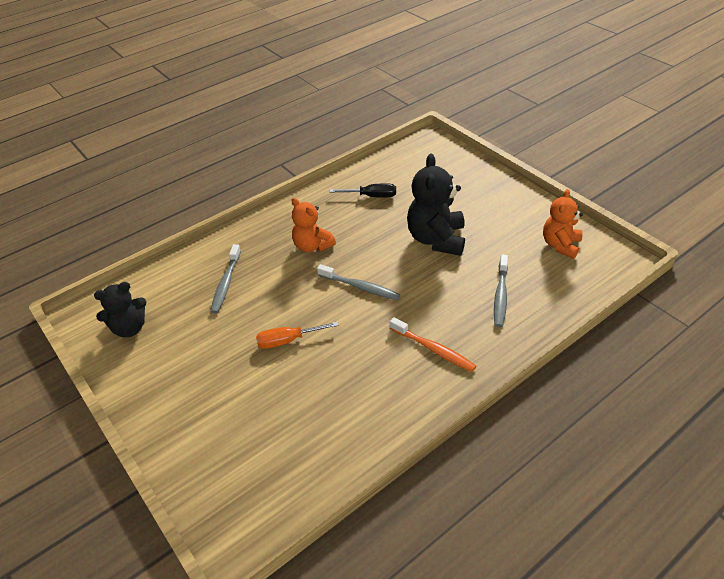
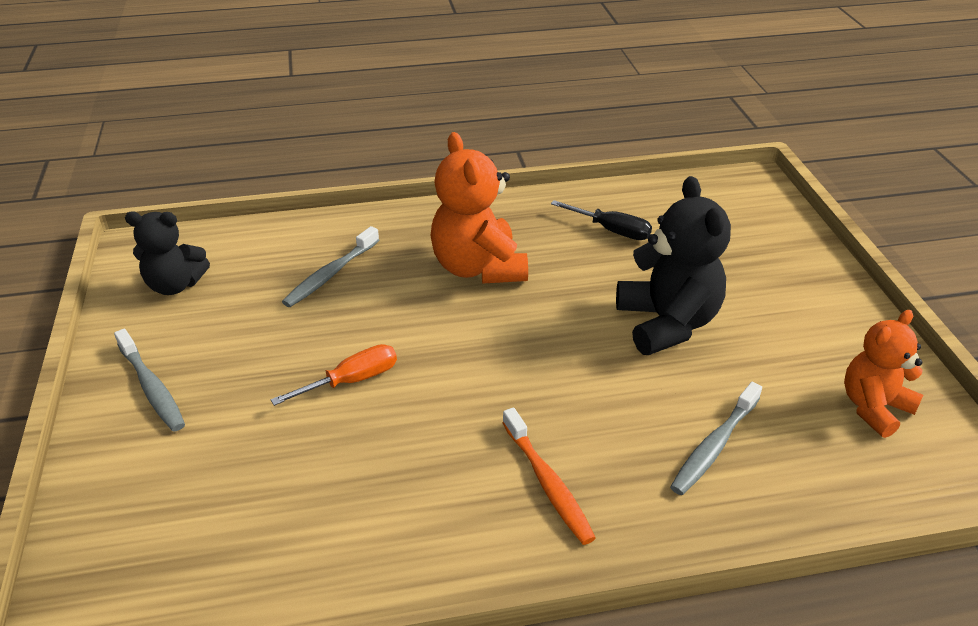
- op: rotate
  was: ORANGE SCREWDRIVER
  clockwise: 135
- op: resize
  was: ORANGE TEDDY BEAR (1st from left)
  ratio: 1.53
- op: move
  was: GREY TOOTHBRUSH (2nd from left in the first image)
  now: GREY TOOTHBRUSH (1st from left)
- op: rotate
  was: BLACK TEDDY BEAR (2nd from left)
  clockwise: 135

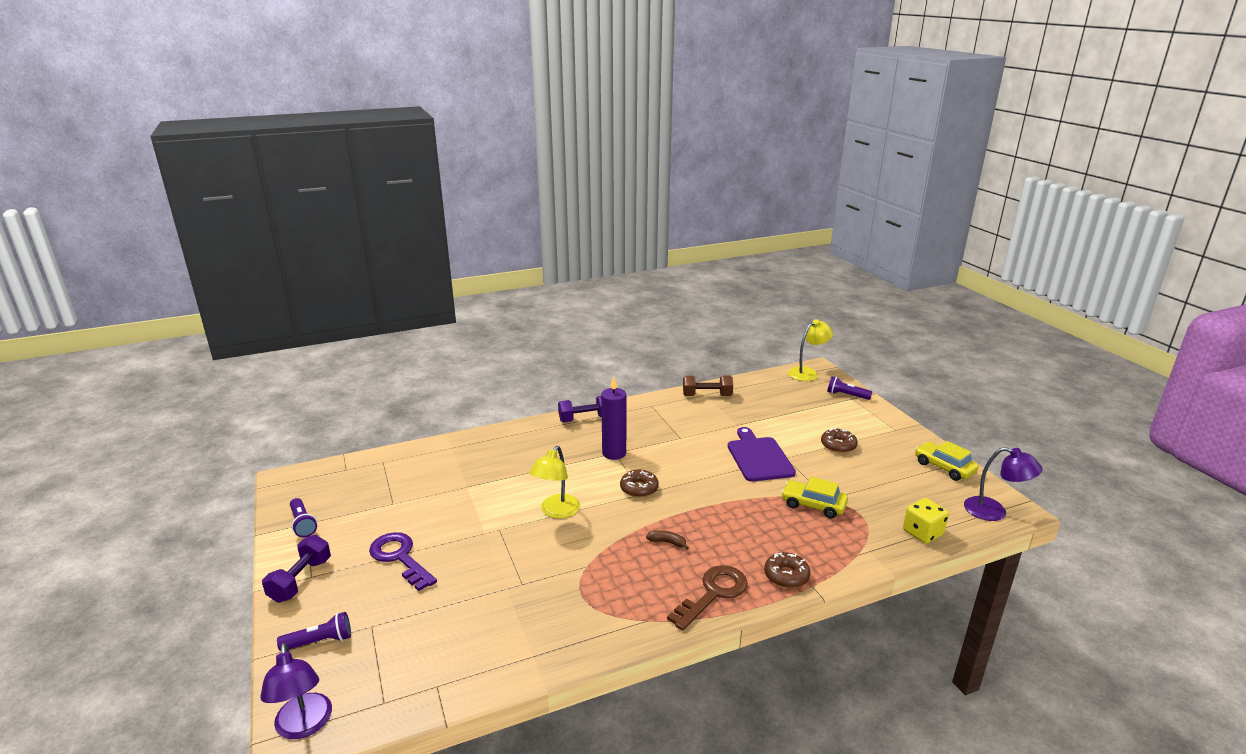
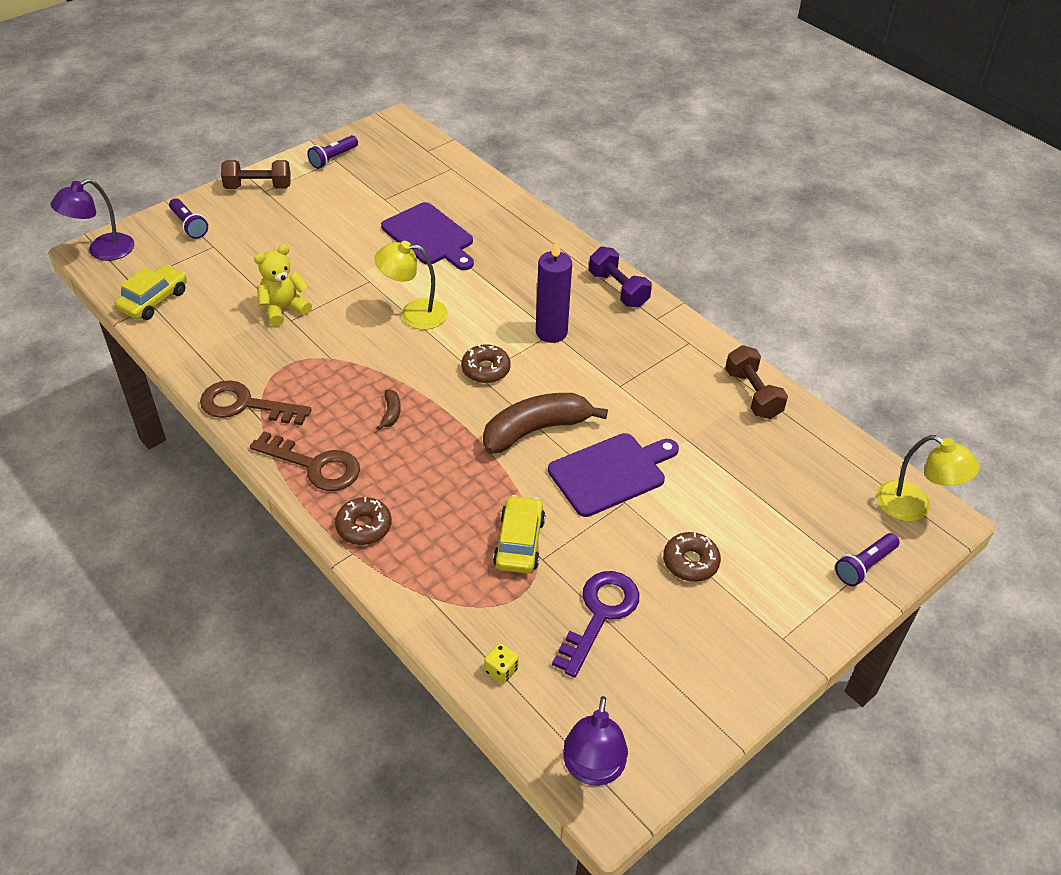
- op: recolor
  was: PURPLE DUMBBELL (1st from left)
  now: BROWN DUMBBELL (1st from left)
- op: move
  was: PURPLE KEY
- op: rotate
  was: PURPLE FLASHLIGHT (3rd from left)
  clockwise: -135
- op: resize
  was: YELLOW DICE
  ratio: 0.58
- op: move
  was: YELLOW CAR (2nd from left in the first image)
  now: YELLOW CAR (1st from left)
- op: insert
  now: BROWN KEY (1st from left)
- op: insert
  now: YELLOW TEDDY BEAR
- op: insert
  now: PURPLE CUTTING BOARD (1st from left)
- op: insert
  now: BROWN BANANA (2nd from left)

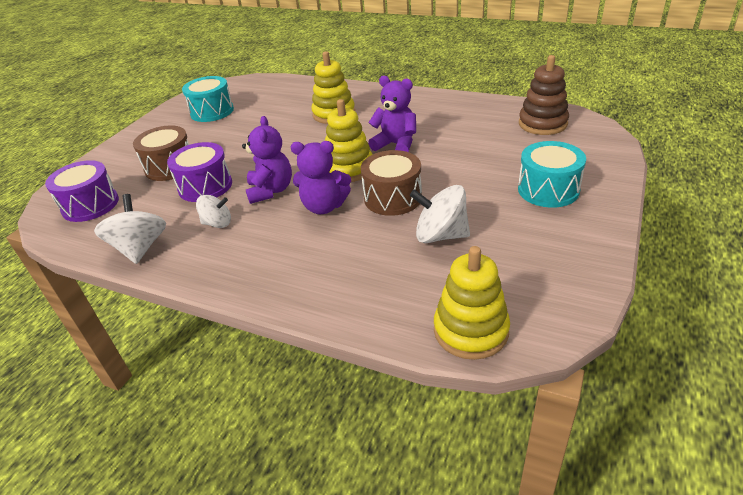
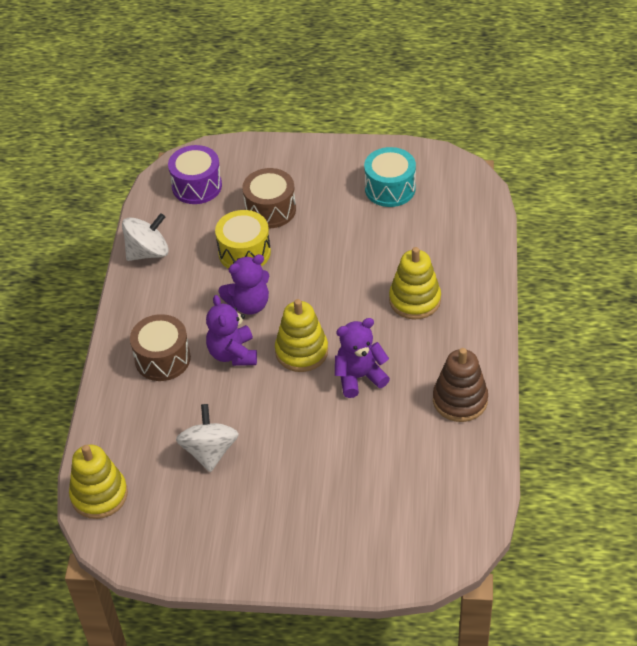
- op: recolor
  was: PURPLE DRUM (2nd from left)
  now: YELLOW DRUM
- op: delete
  was: WHITE SPINNING TOP (2nd from left)
- op: move
  was: BROWN DRUM (2nd from left in the first image)
  now: BROWN DRUM (1st from left)
- op: rotate
  was: PURPLE TEDDY BEAR (3rd from left)
  clockwise: -120
- op: delete
  was: TURQUOISE DRUM (2nd from left)
- op: move
  was: BROWN STACKING TOY

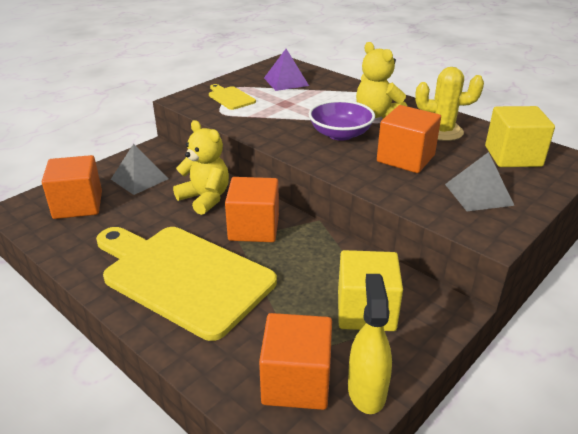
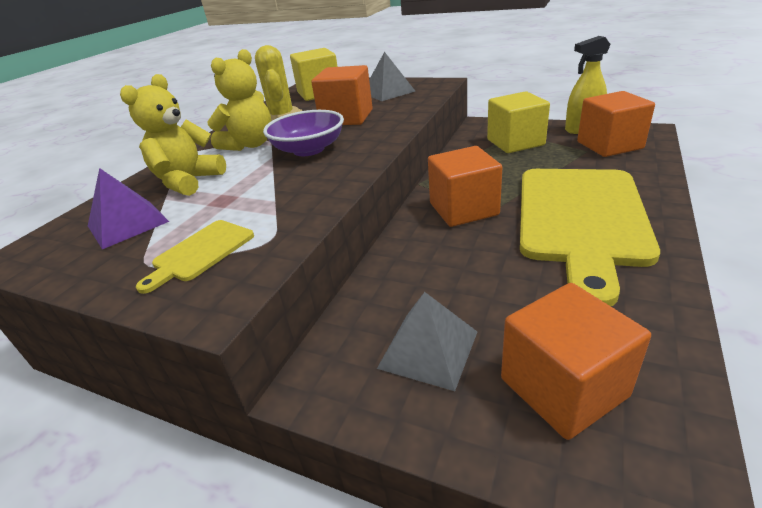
- op: move
  was: YELLOW TEDDY BEAR (1st from left)

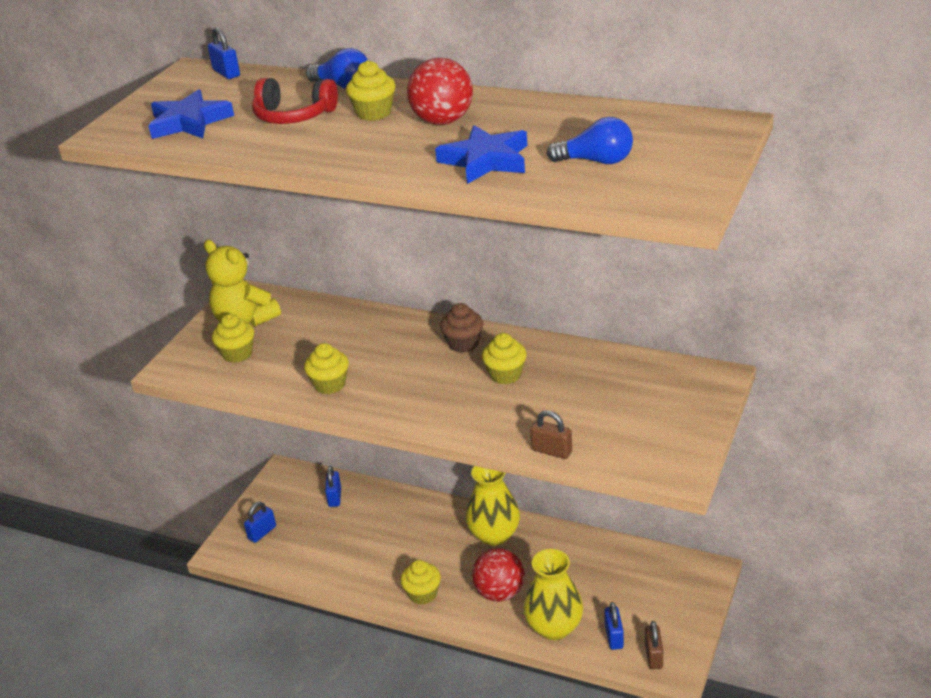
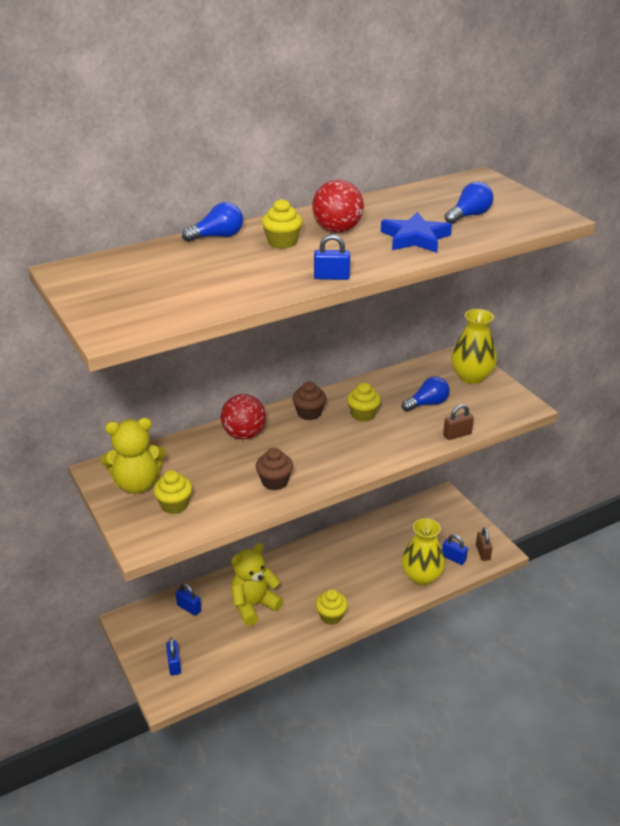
- op: delete
  was: BLUE STAR (1st from left)
- op: move
  was: BLUE PADLOCK (1st from left in the first image)
  now: BLUE PADLOCK (3rd from left)
- op: delete
  was: RED HEADPHONES
- op: recolor
  was: YELLOW CUPCAKE (2nd from left)
  now: BROWN CUPCAKE (1st from left)
- op: move
  was: YELLOW VASE (1st from left in the first image)
  now: YELLOW VASE (2nd from left)
- op: move
  was: RED BALL (2nd from left in the first image)
  now: RED BALL (1st from left)
- op: rotate
  was: BROWN PADLOCK (2nd from left)
  clockwise: 45
- op: insert
  now: YELLOW TEDDY BEAR (2nd from left)
- op: insert
  now: BLUE LIGHT BULB (2nd from left)

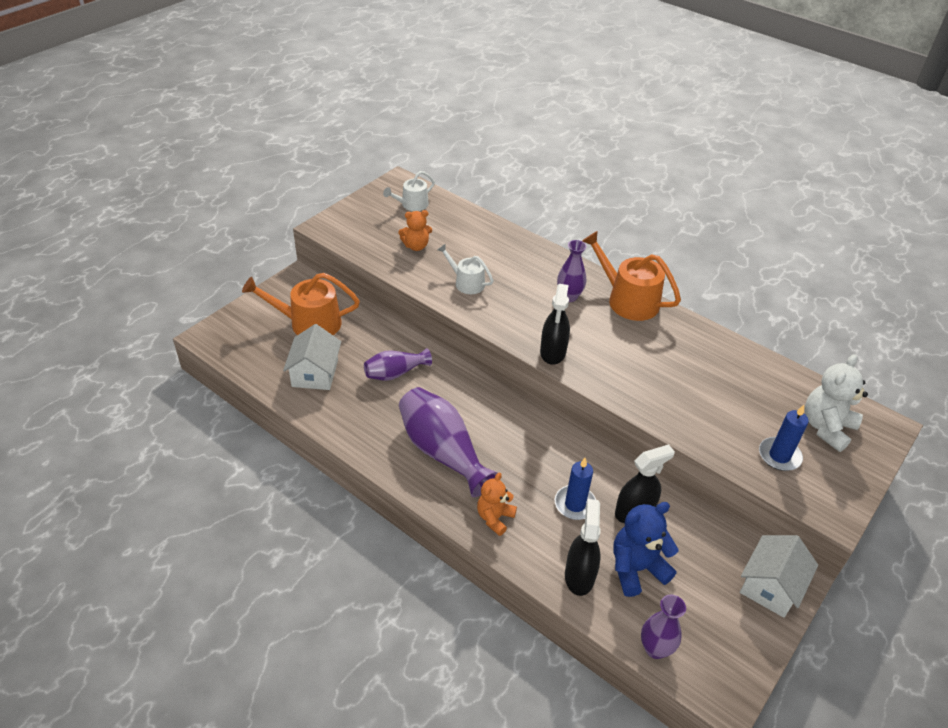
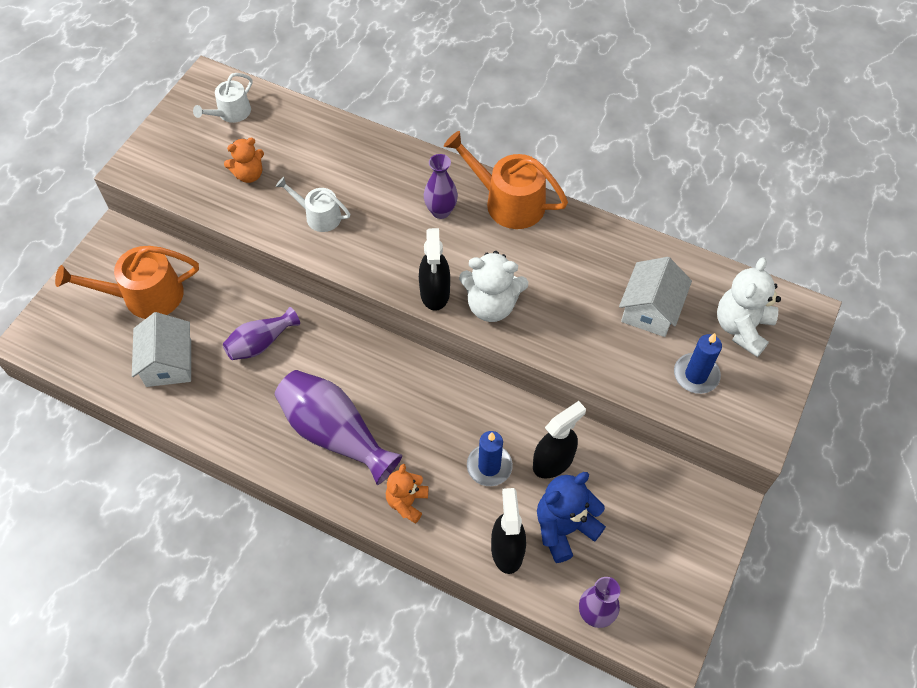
- op: move
  was: WHITE HOUSE (2nd from left)
- op: insert
  now: WHITE TEDDY BEAR (1st from left)

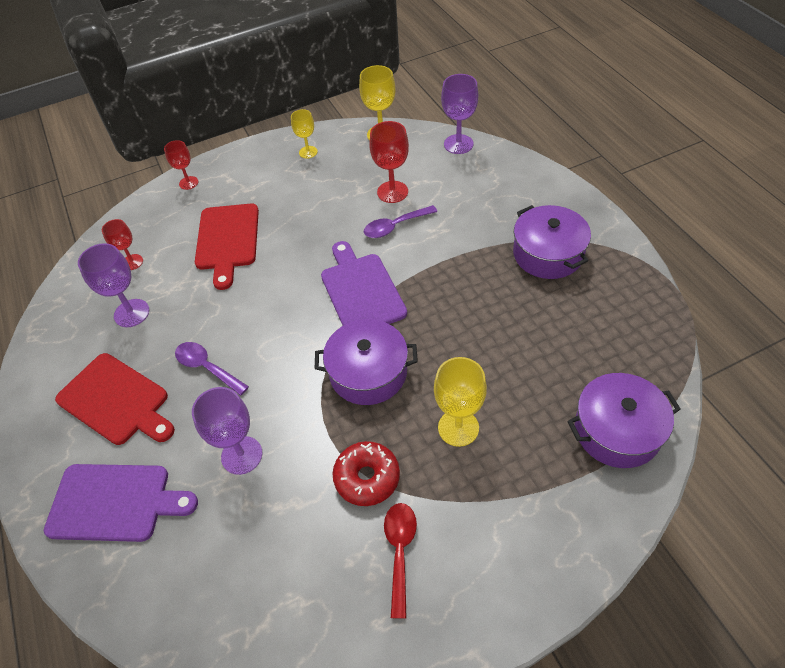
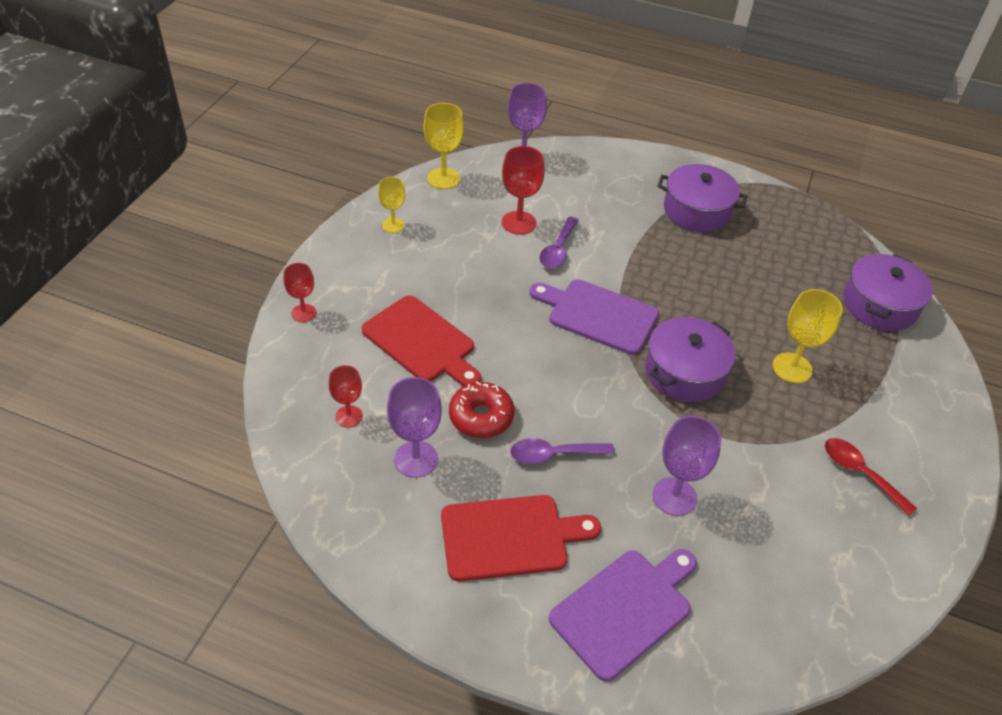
- op: move
  was: RED DONUT

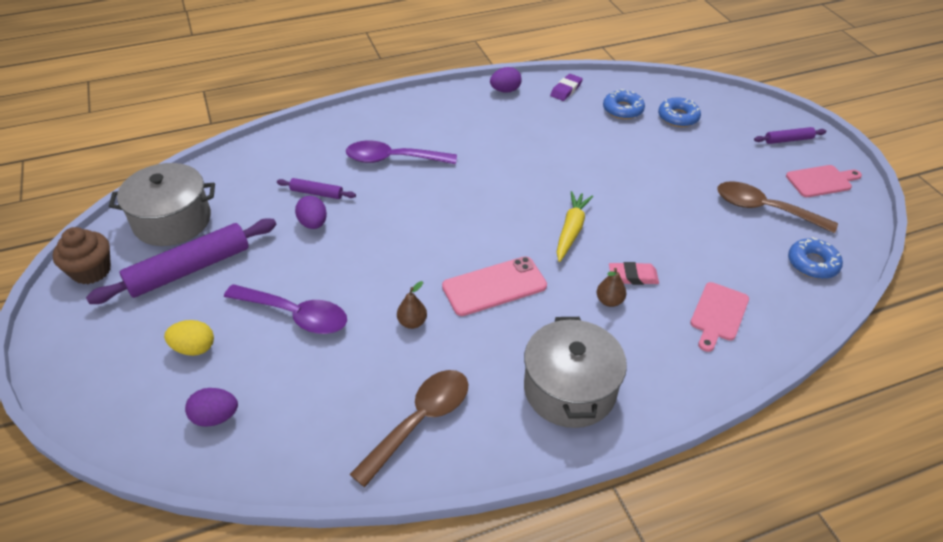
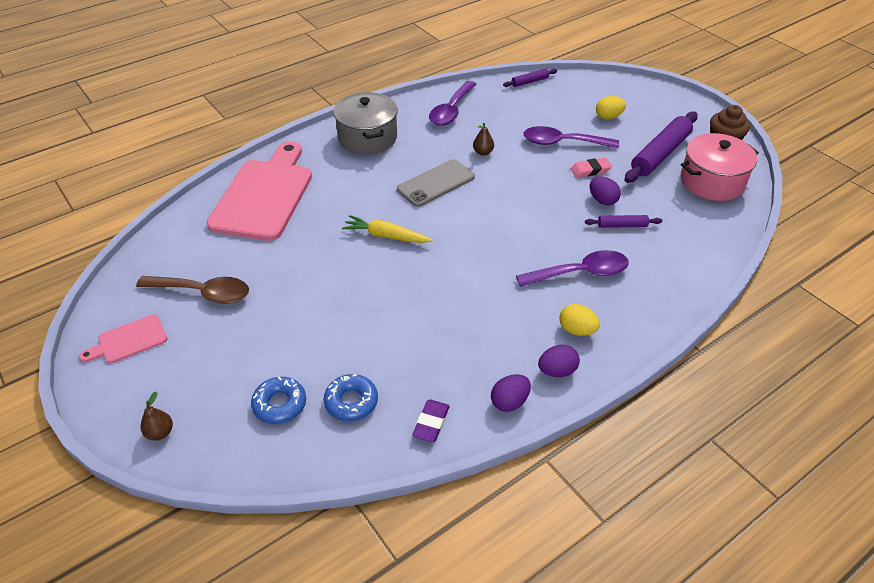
- op: recolor
  was: GREY POT (1st from left)
  now: PINK POT
- op: move
  was: PURPLE EGG (1st from left in the first image)
  now: PURPLE EGG (2nd from left)
- op: recolor
  was: BROWN SPOON (1st from left)
  now: PURPLE SPOON (1st from left)
- op: recolor
  was: PINK PHONE
  now: GREY PHONE
- op: rotate
  was: YELLOW CARROT
  clockwise: 105
- op: move
  was: BROWN PEAR (2nd from left in the first image)
  now: BROWN PEAR (1st from left)
- op: move
  was: PINK ERASER
- op: resize
  was: PINK CUTTING BOARD (1st from left in the first image)
  ratio: 2.18
- op: move
  was: PURPLE ROLLING PIN (3rd from left in the first image)
  now: PURPLE ROLLING PIN (1st from left)
- op: delete
  was: BLUE DONUT (3rd from left)
- op: insert
  now: YELLOW EGG (1st from left)

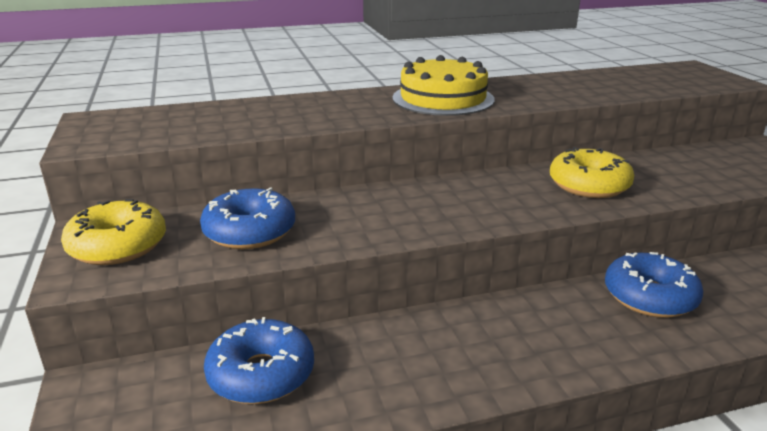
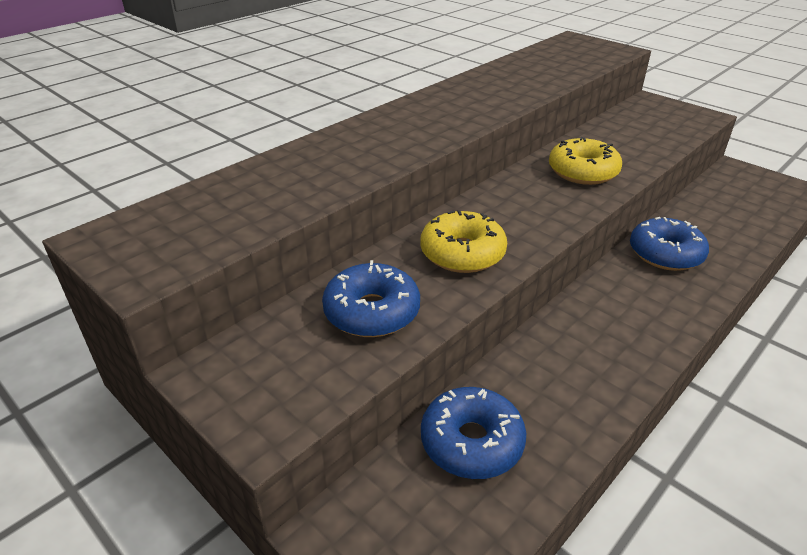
- op: move
  was: YELLOW DONUT (1st from left)
- op: delete
  was: YELLOW CAKE

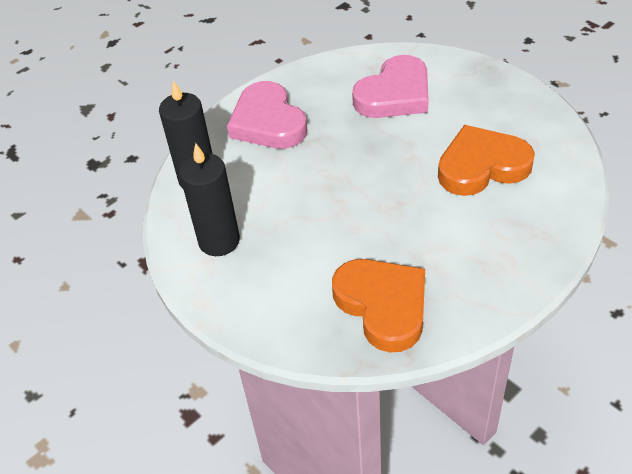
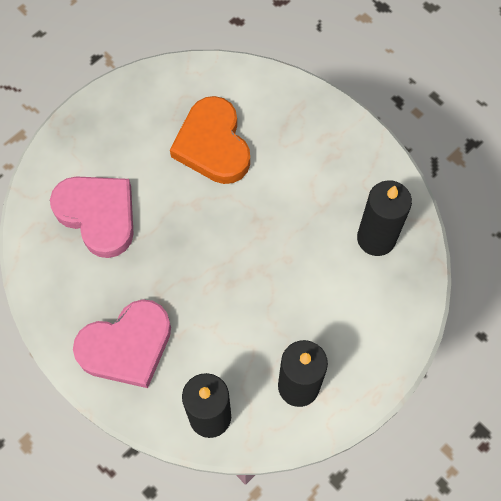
- op: replace
  was: ORANGE HEART (1st from left)
  now: BLACK CANDLE (3rd from left)

